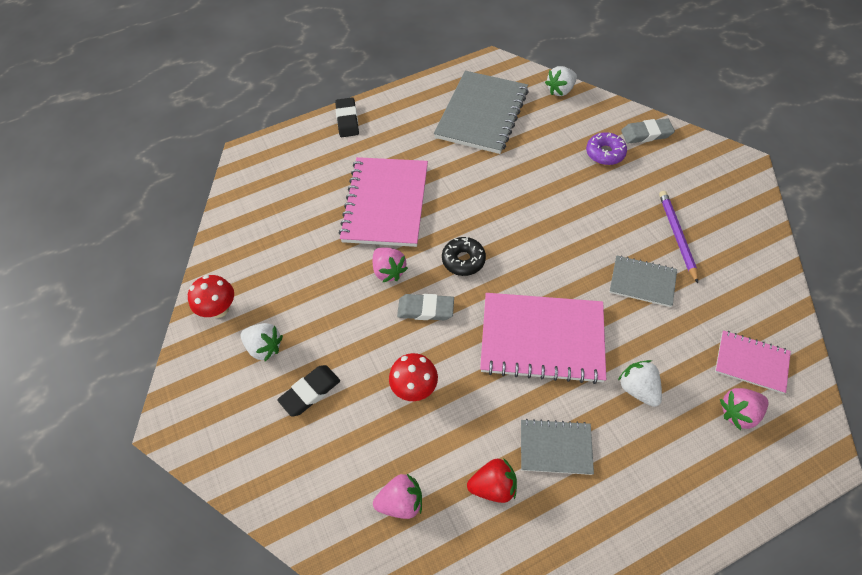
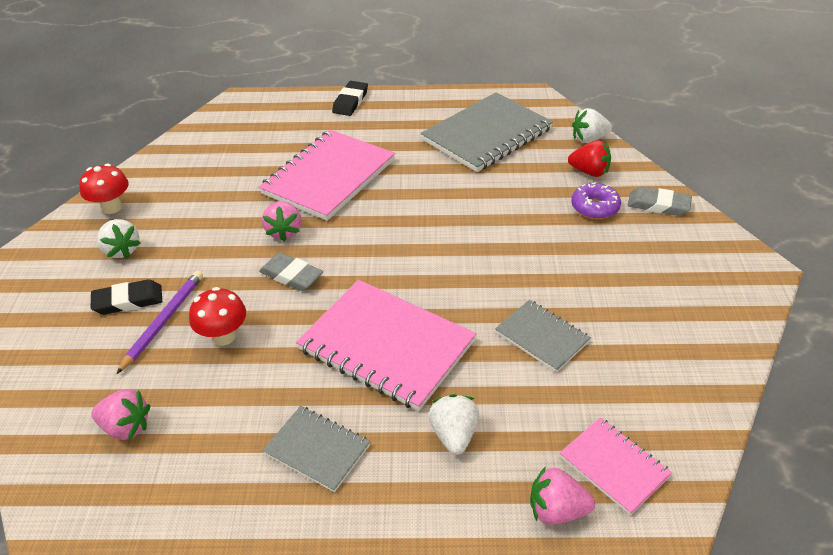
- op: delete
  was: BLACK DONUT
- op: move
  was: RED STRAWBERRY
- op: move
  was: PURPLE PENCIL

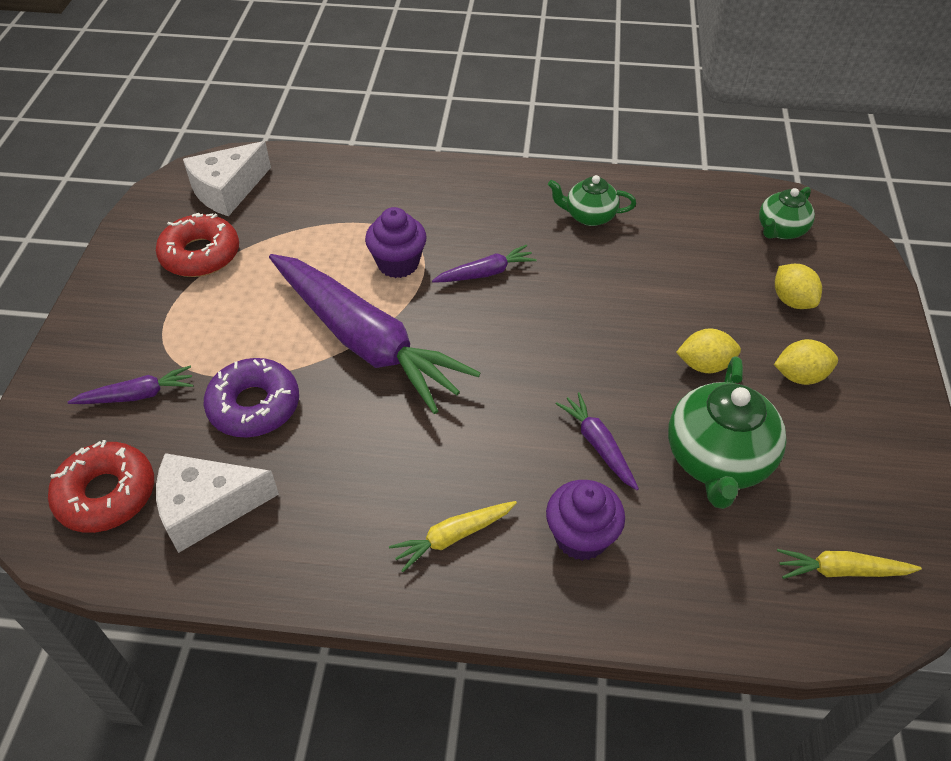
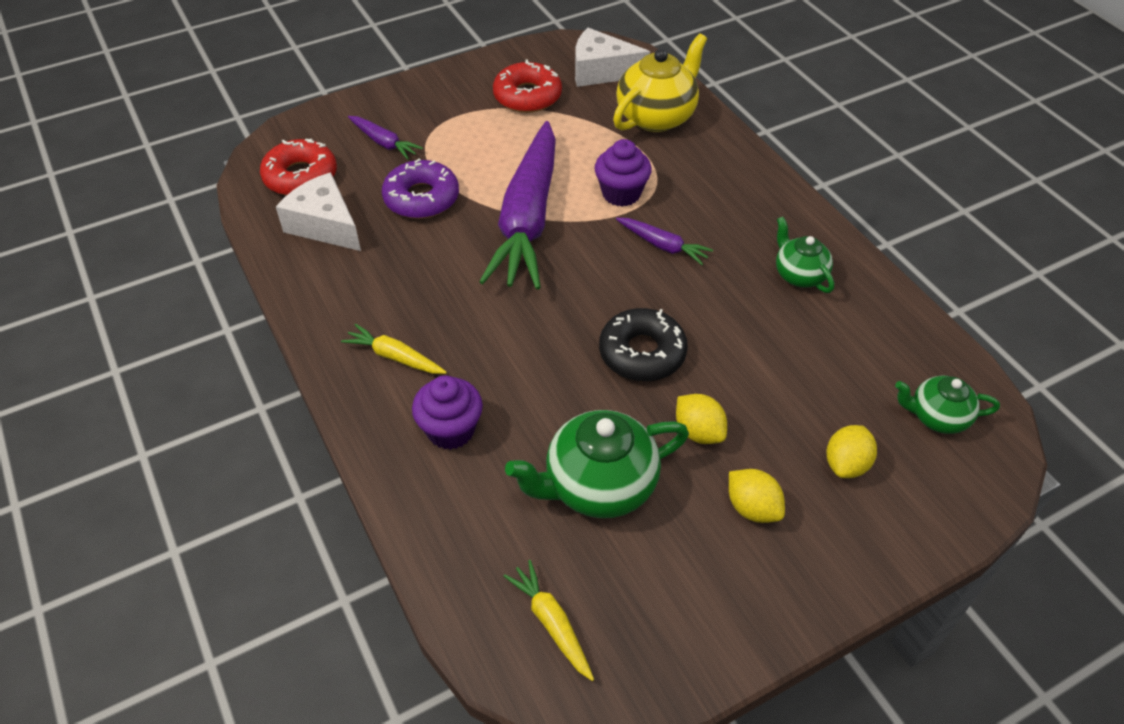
- op: delete
  was: PURPLE CARROT (4th from left)
- op: insert
  now: BLACK DONUT
- op: insert
  now: YELLOW TEAPOT

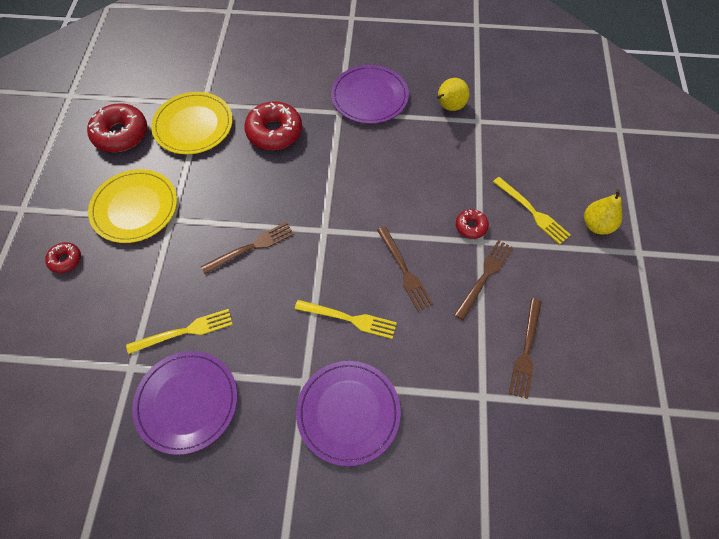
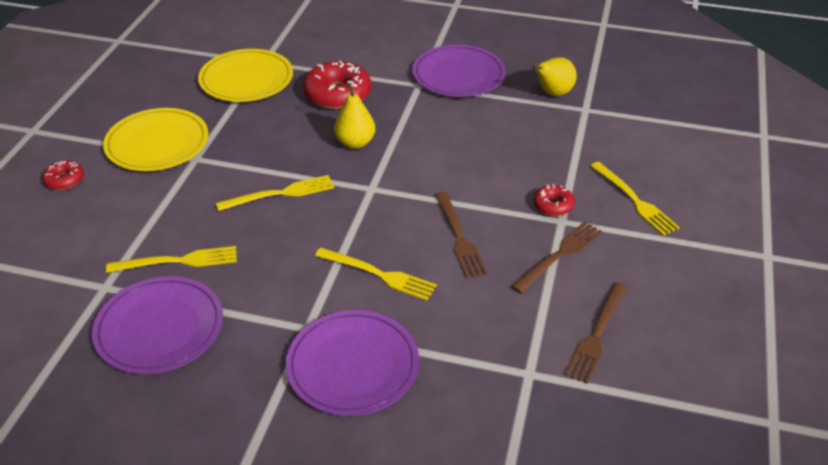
- op: delete
  was: RED DONUT (2nd from left)
- op: recolor
  was: BROWN FORK (1st from left)
  now: YELLOW FORK (2nd from left)
- op: move
  was: YELLOW PEAR (2nd from left in the first image)
  now: YELLOW PEAR (1st from left)

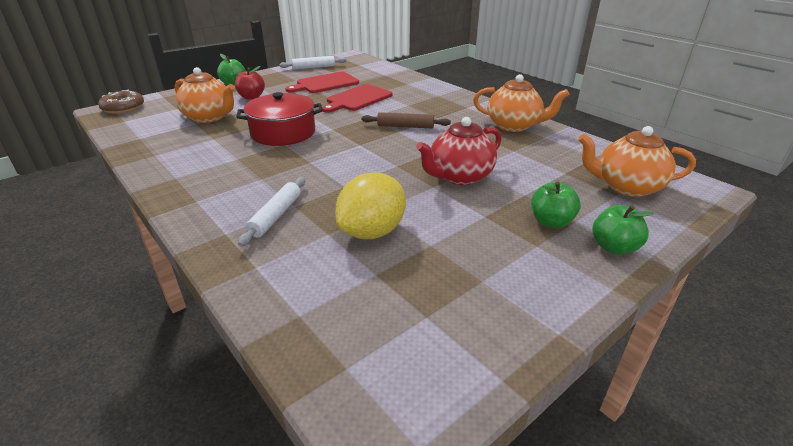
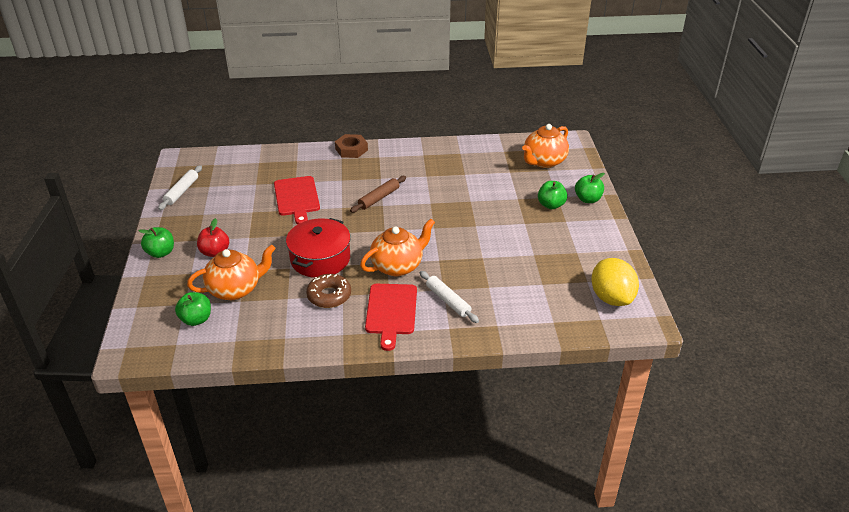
- op: move
  was: BROWN DONUT
- op: move
  was: RED CUTTING BOARD (1st from left in the first image)
  now: RED CUTTING BOARD (2nd from left)
- op: move
  was: YELLOW LEMON
- op: delete
  was: RED TEAPOT
- op: move
  was: ORANGE TEAPOT (2nd from left)
- op: insert
  now: GREEN APPLE (2nd from left)
- op: insert
  now: BROWN NUT

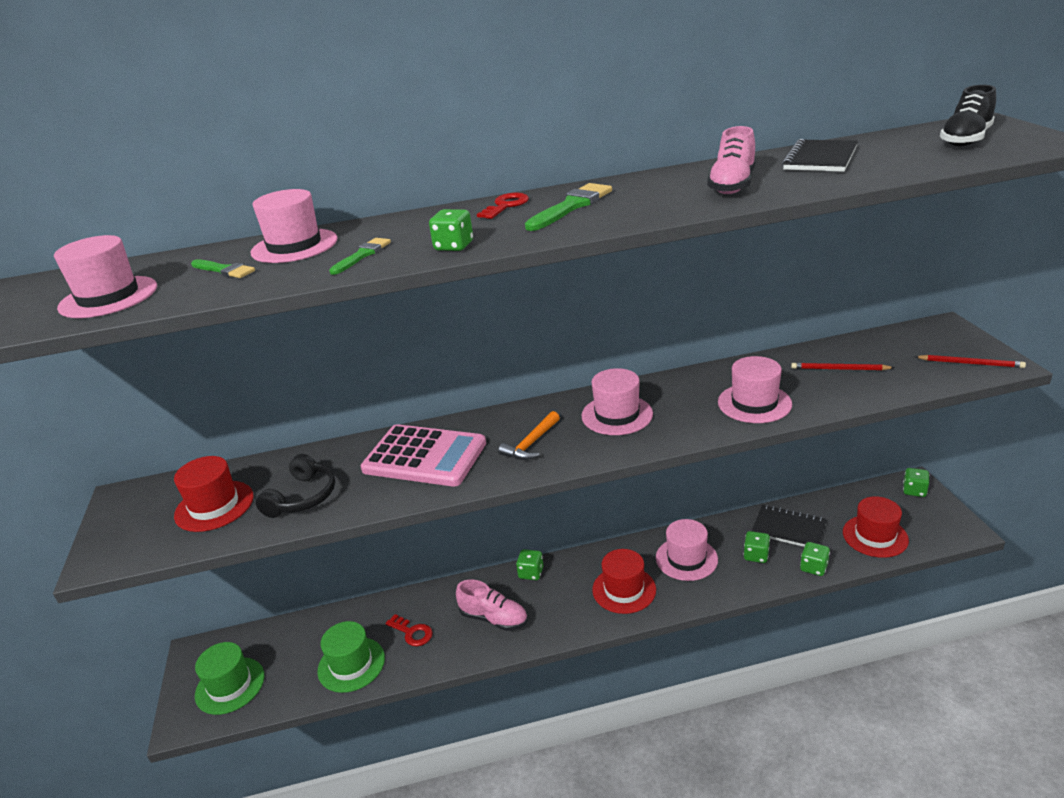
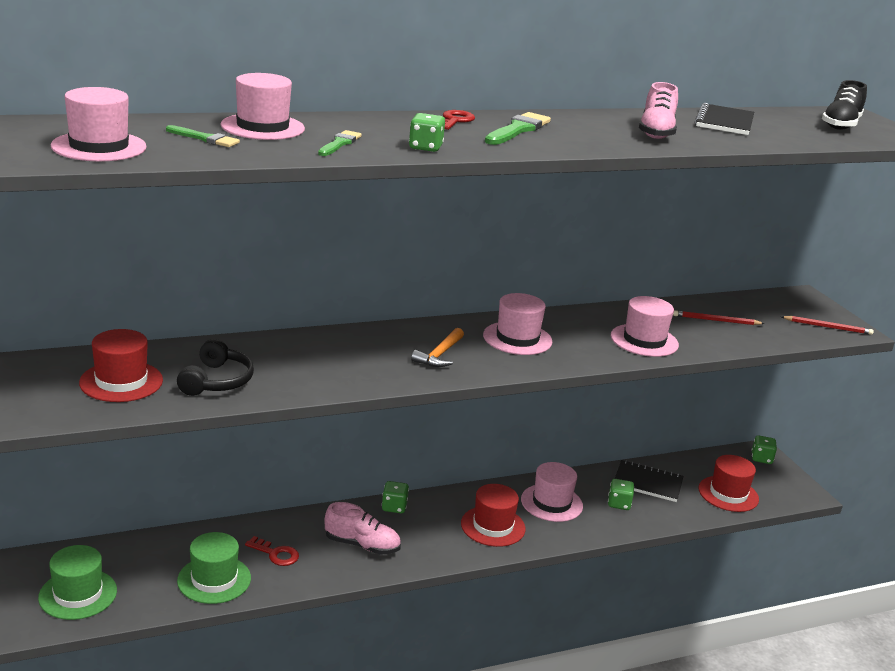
- op: delete
  was: PINK CALCULATOR
- op: delete
  was: GREEN DICE (4th from left)

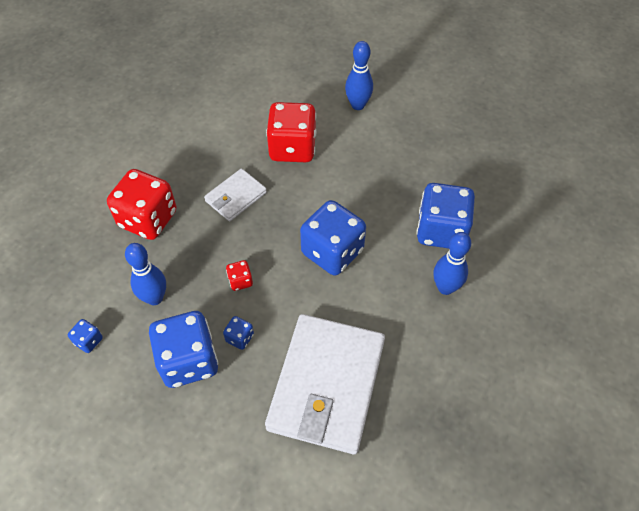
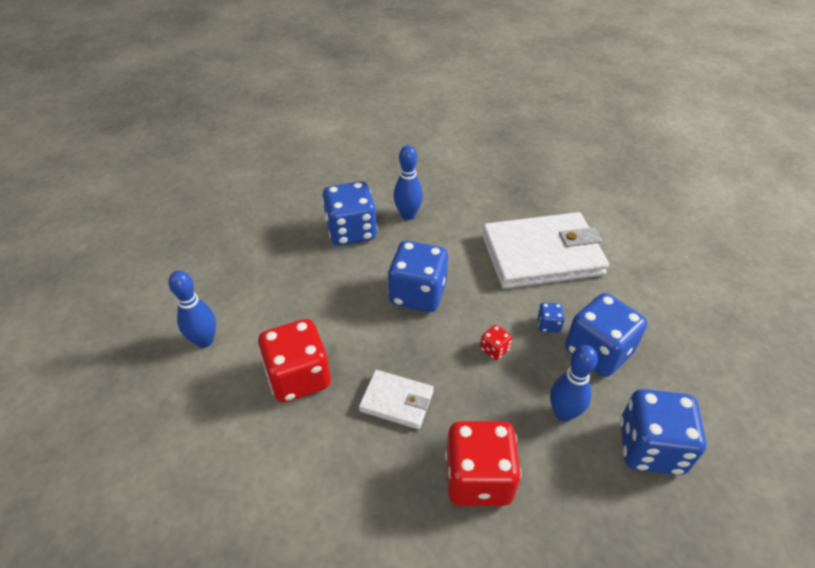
- op: resize
  was: BLUE DICE (1st from left in the first image)
  ratio: 2.31

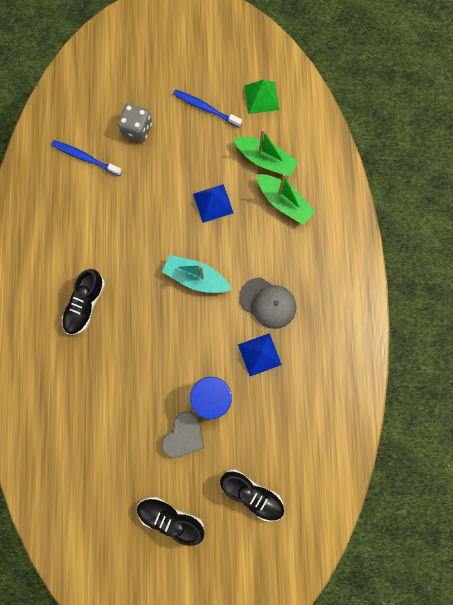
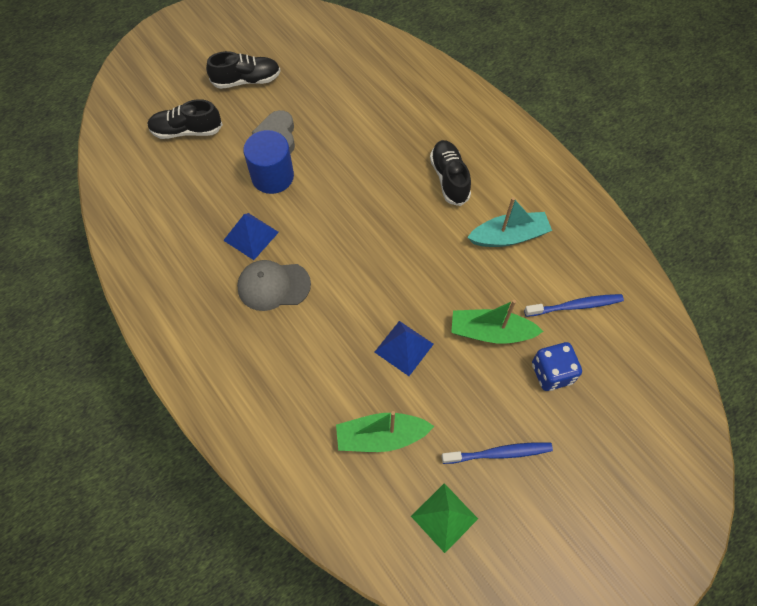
- op: recolor
  was: GREY DICE
  now: BLUE DICE
- op: move
  was: TURQUOISE BOAT
- op: move
  was: GREEN BOAT (2nd from left)

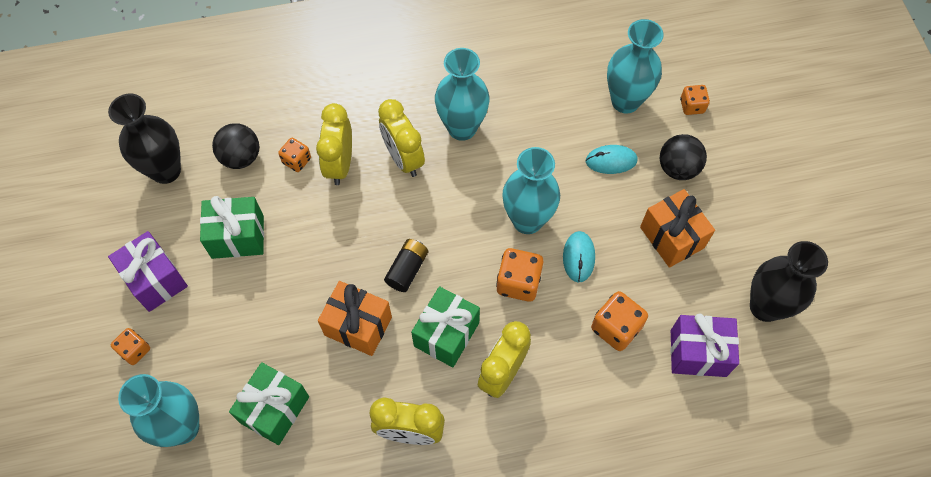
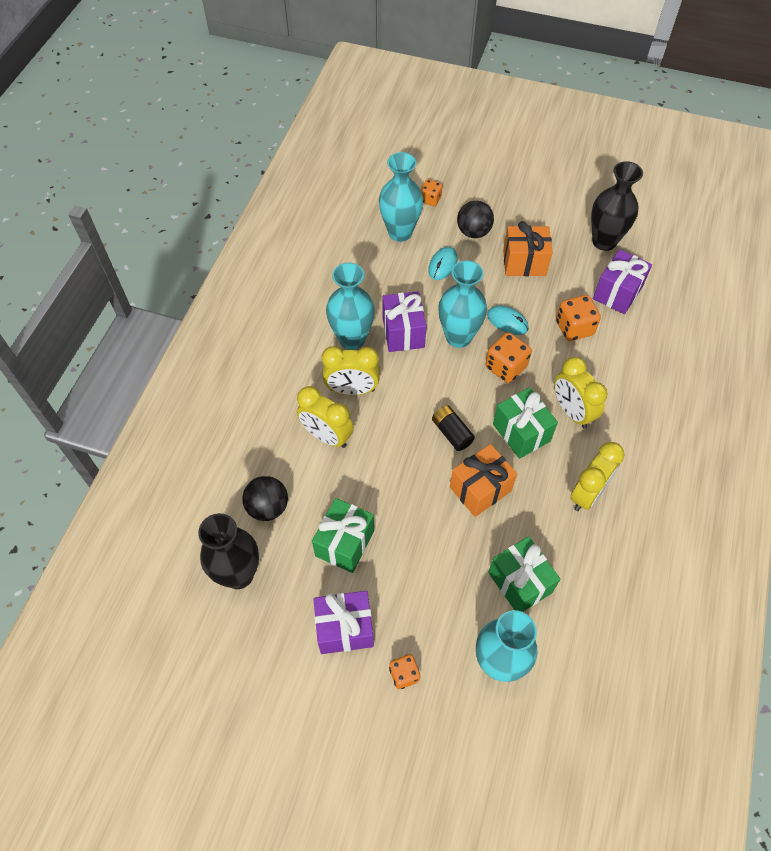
- op: delete
  was: ORANGE DICE (2nd from left)
- op: insert
  now: PURPLE GIFT (2nd from left)

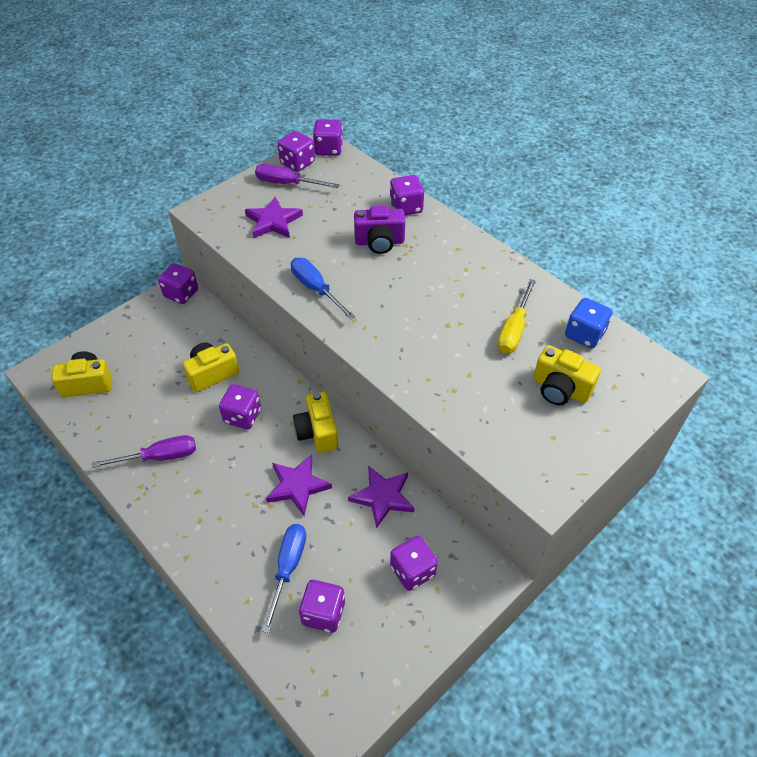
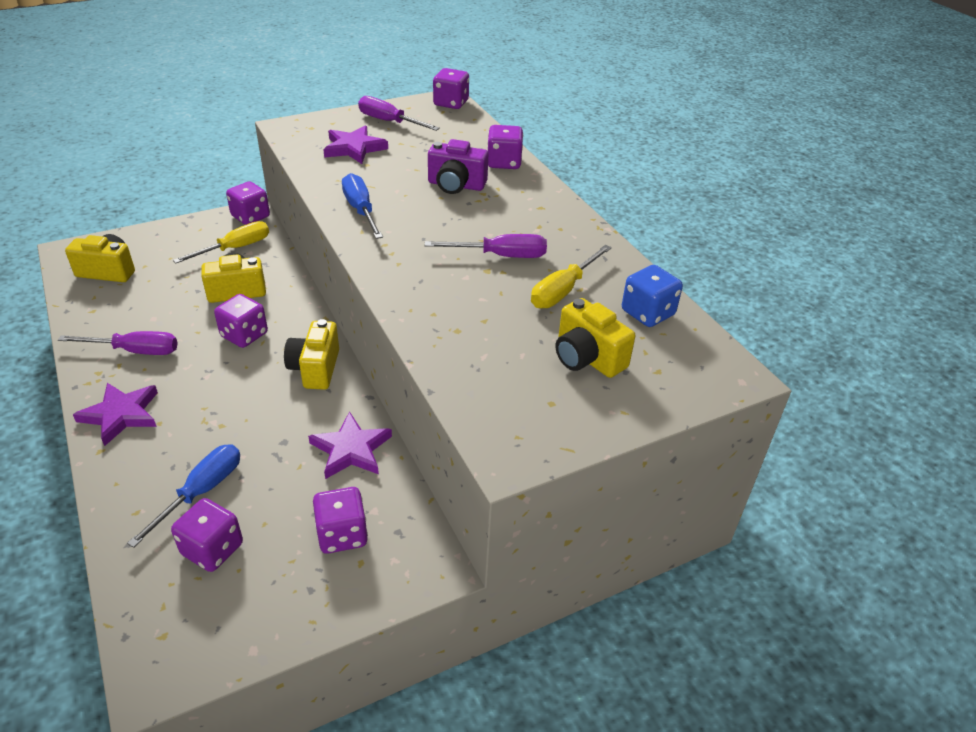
- op: move
  was: PURPLE STAR (2nd from left in the first image)
  now: PURPLE STAR (1st from left)
- op: delete
  was: PURPLE DICE (3rd from left)
- op: insert
  now: YELLOW SCREWDRIVER (1st from left)
- op: insert
  now: PURPLE SCREWDRIVER (3rd from left)

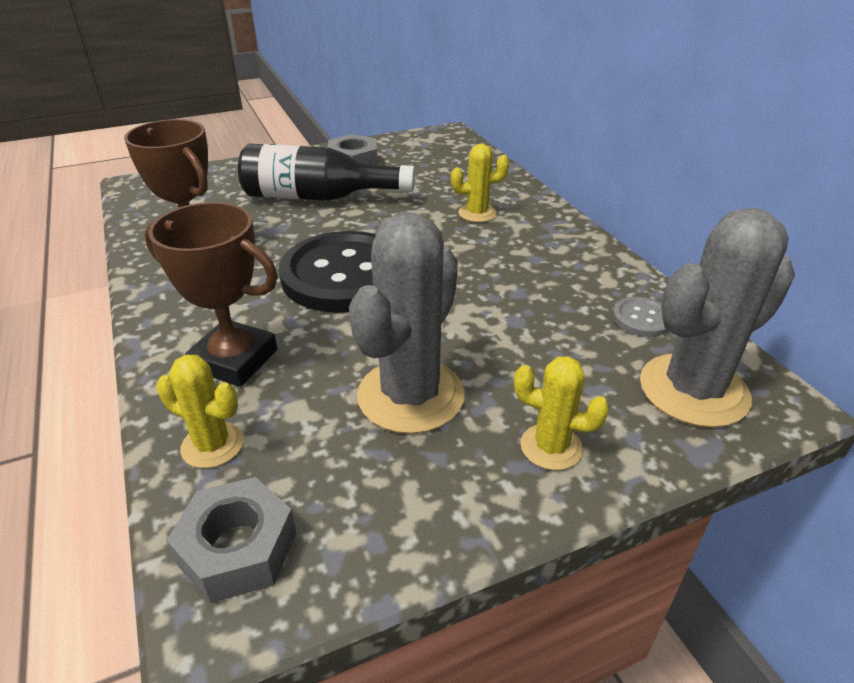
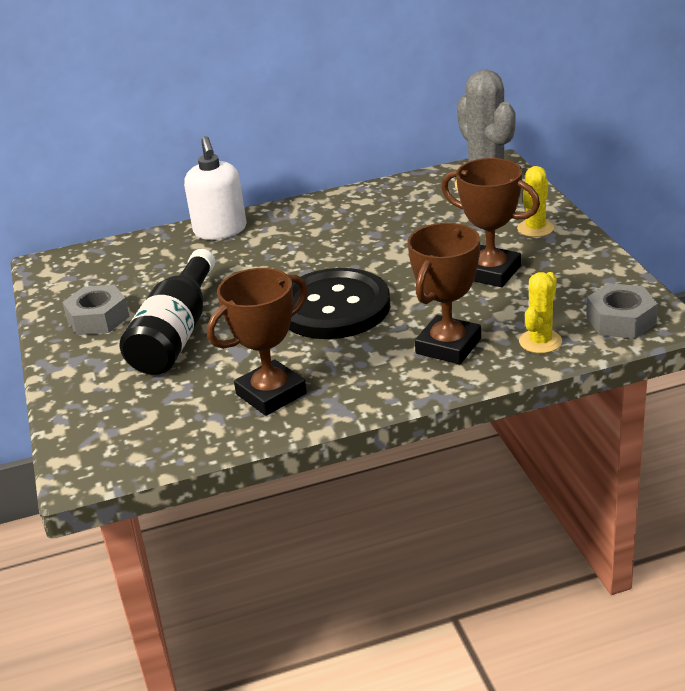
- op: replace
  was: GREY CACTUS (1st from left)
  now: BROWN TROPHY (3rd from left)
- op: delete
  was: YELLOW CACTUS (2nd from left)
- op: delete
  was: GREY BUTTON
- op: insert
  now: WHITE SOAP DISPENSER

